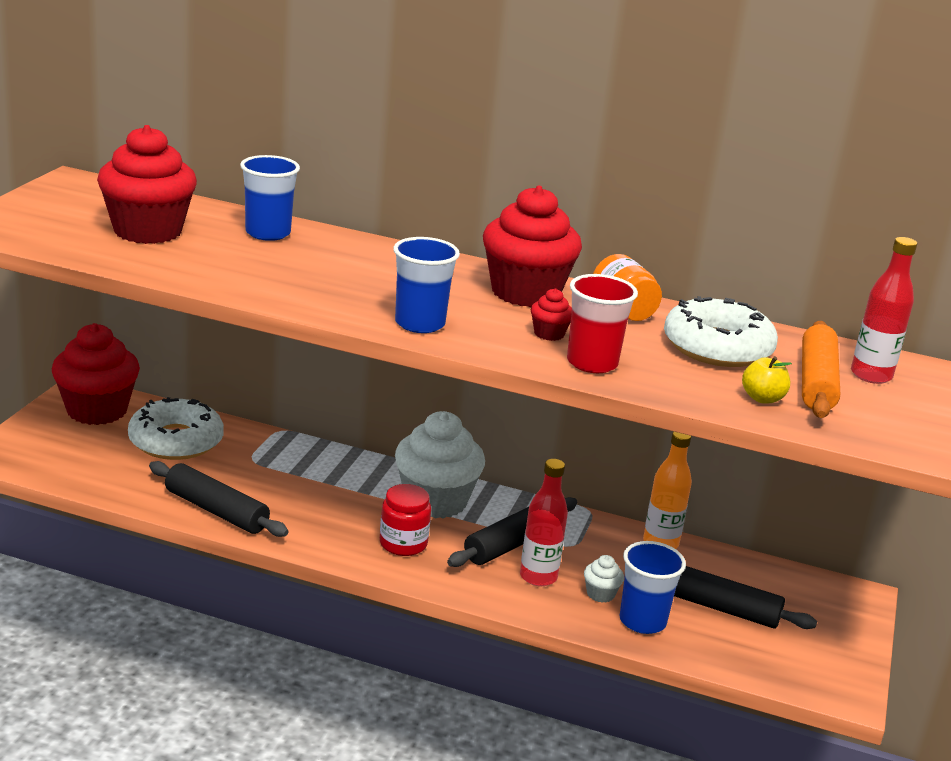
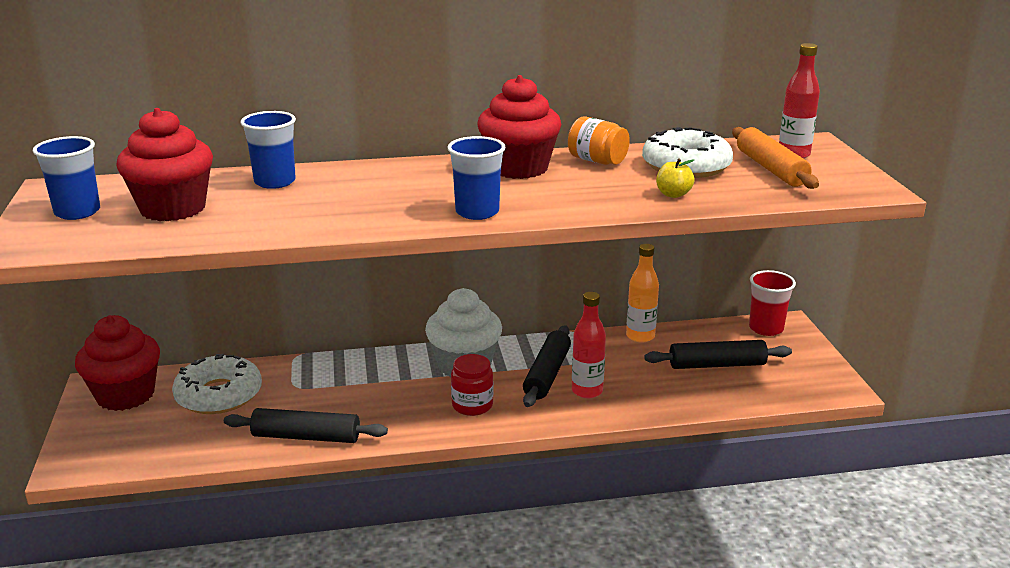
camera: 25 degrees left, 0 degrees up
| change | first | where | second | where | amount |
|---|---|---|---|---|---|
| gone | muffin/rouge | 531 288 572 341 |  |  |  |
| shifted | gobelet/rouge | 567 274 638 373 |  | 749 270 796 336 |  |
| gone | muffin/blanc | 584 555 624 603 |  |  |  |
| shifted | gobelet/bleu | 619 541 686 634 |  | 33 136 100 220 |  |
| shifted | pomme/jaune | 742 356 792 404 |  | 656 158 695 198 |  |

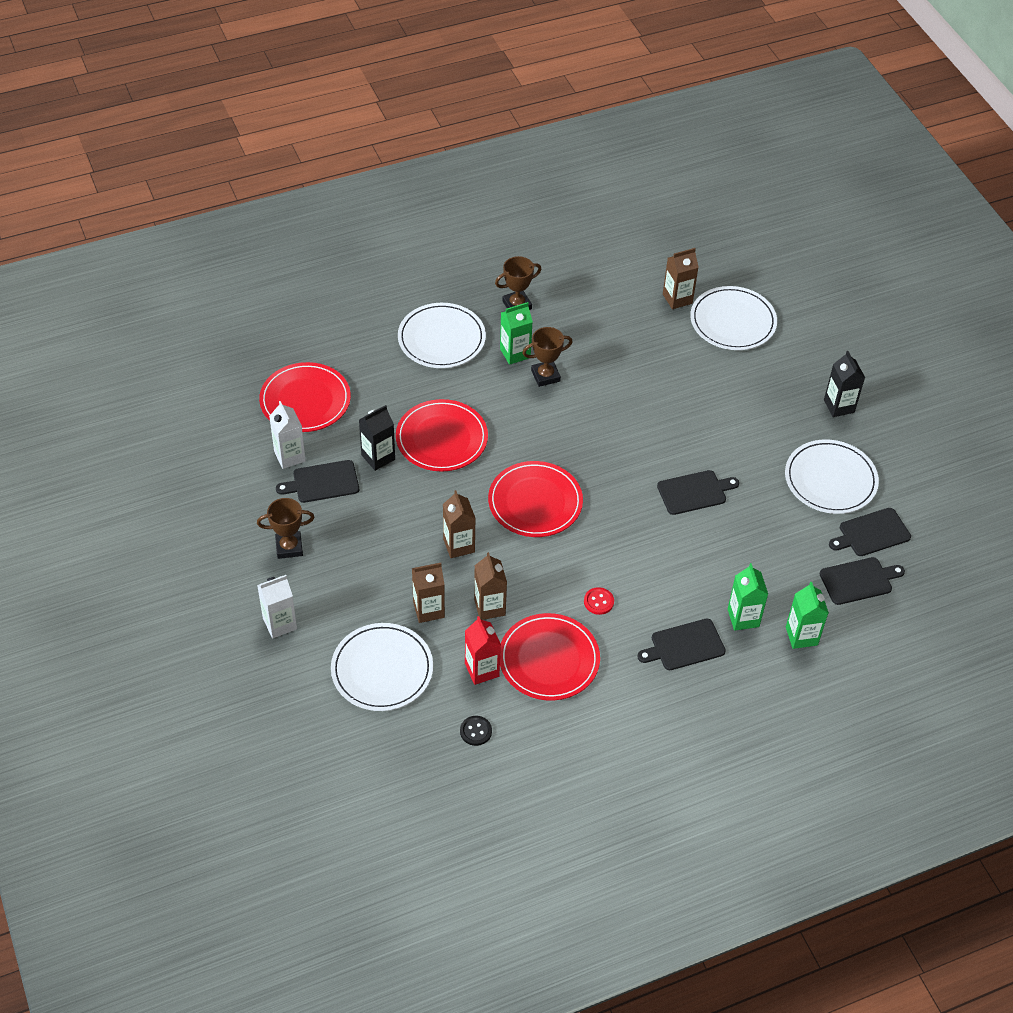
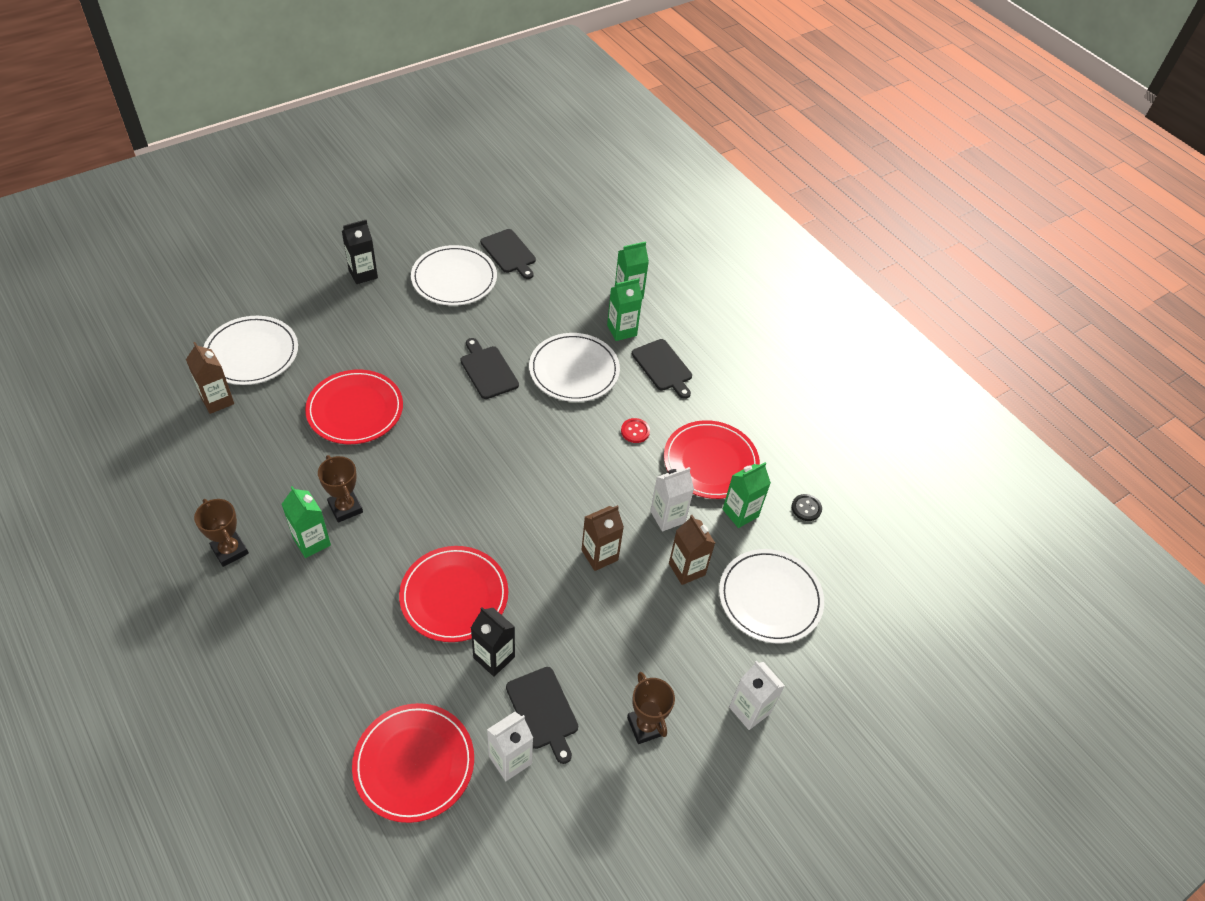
camera: 105 degrees left, 0 degrees up
| change | first | where | second | where | amount |
|---|---|---|---|---|---|
| shifted | assiette/blanc | 398 303 486 368 |  | 529 333 620 402 |  |
| repainted | brique de lait/rouge | 465 616 501 685 | brique de lait/vert | 723 462 771 528 |  |
| repainted | brique de lait/marron | 474 552 507 620 | brique de lait/blanc | 650 467 694 531 |  |
| shifted | assiette/rouge | 488 461 583 537 |  | 305 370 403 444 |  |
| gone | planche à découper/noir | 820 557 905 605 |  |  |  |

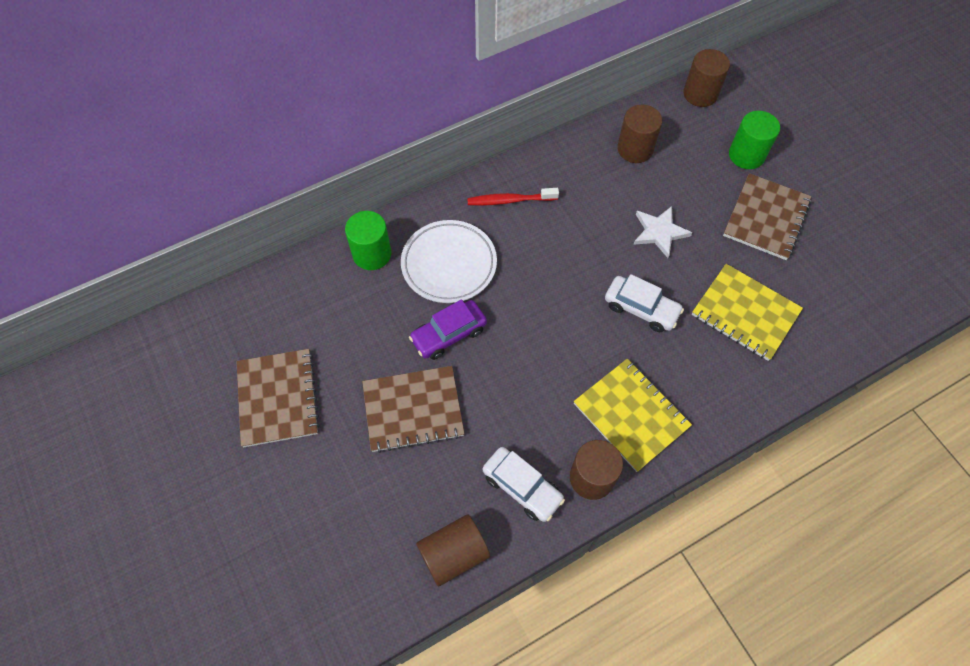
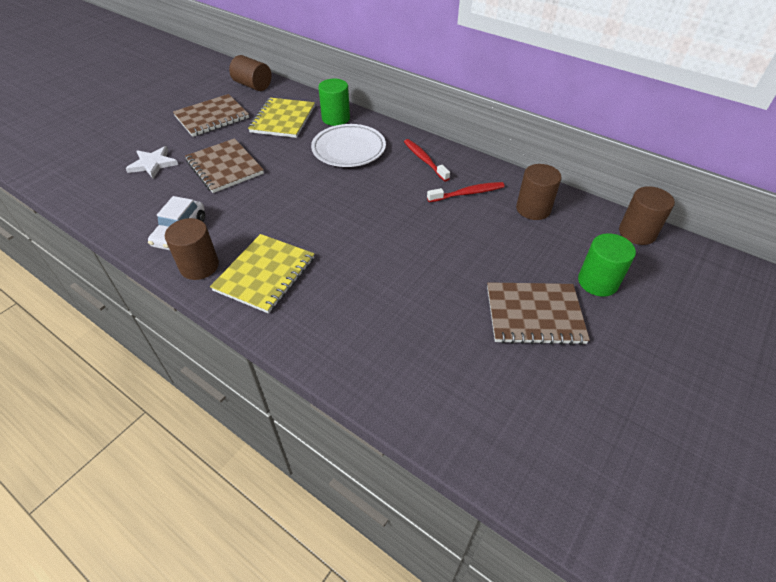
camera: 65 degrees right, 15 degrees down
| change | first | where | second | where | amount |
|---|---|---|---|---|---|
| gone | voiture/violet | 409 299 487 360 |  |  |  |
| shifted | cylindre/marron | 416 514 490 587 |  | 229 55 271 91 |  |
| gone | voiture/blanc | 605 274 684 332 |  |  |  |
| shifted | étoile/blanc | 633 206 692 258 |  | 126 146 178 179 |  |
| shifted | carnet/jaune | 692 264 803 361 |  | 248 98 315 138 |  |
| new |  |  | brosse à dents/rouge | 427 182 505 202 |  |

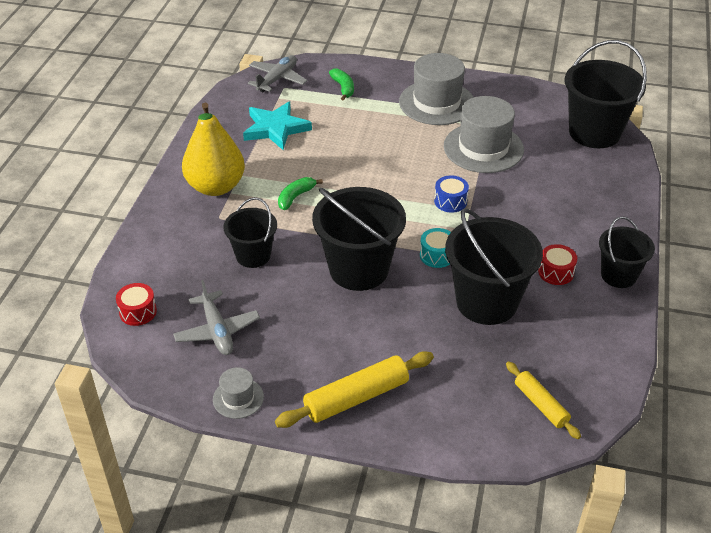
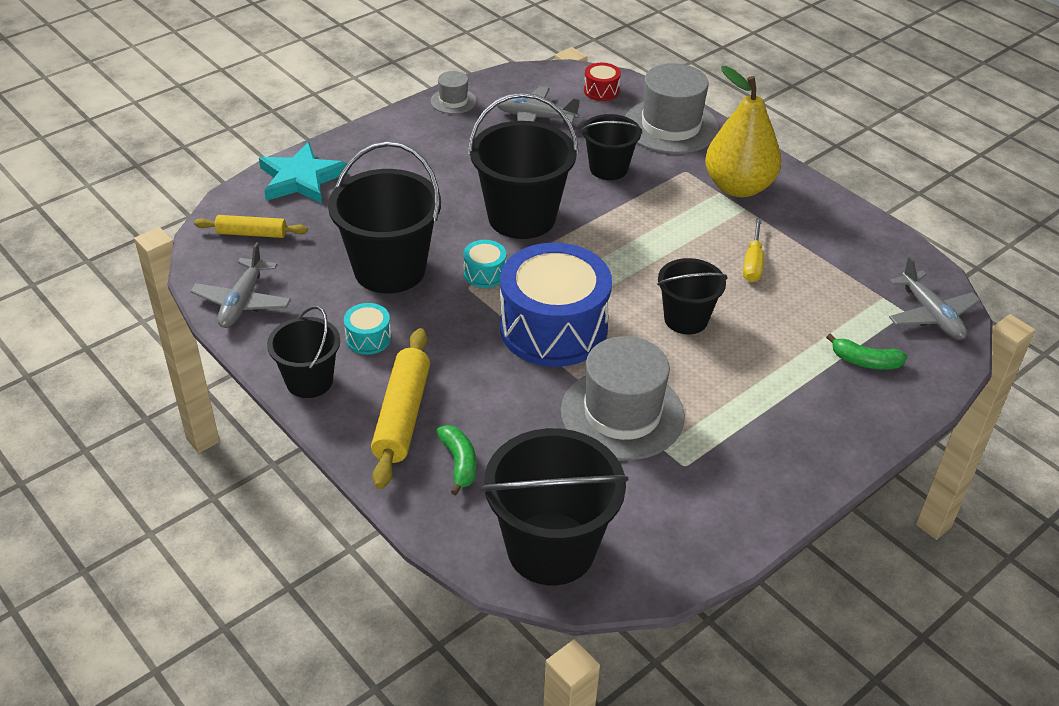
camera: 125 degrees right, 0 degrees up
| change | first | where | second | where | amount |
|---|---|---|---|---|---|
| shifted | étoile/turquoise | 243 101 312 150 |  | 259 142 348 204 |  |
| shifted | rouleau à pâtisserie/jaune | 275 351 434 428 |  | 371 328 430 489 |  |
| shifted | banane/vert | 278 177 323 210 |  | 436 425 476 496 |  |
| shifted | chapeau/gris | 399 53 474 125 |  | 625 63 719 154 |  |
| scaled | tambour/bleu | 434 175 469 213 |  | 500 243 612 367 | x2.42 |
| repainted | tambour/rouge | 538 244 577 285 | tambour/turquoise | 344 303 391 355 |  |
| new |  |  | avion/gris | 190 242 291 328 |  |
| new |  |  | seau/noir | 657 258 727 334 |  |
| new |  |  | tournevis/jaune | 743 218 764 282 |  |

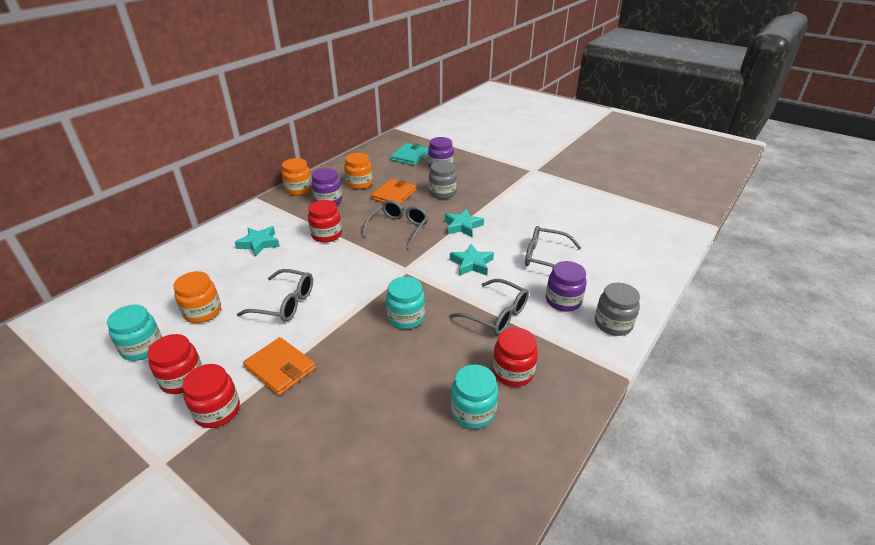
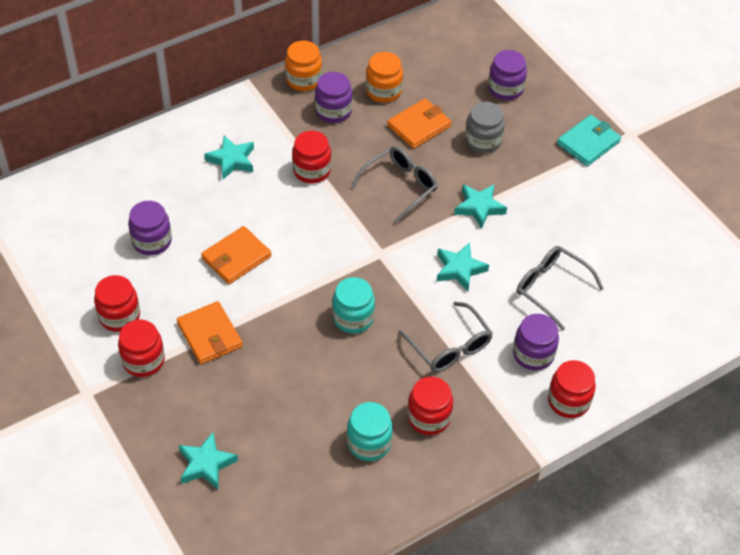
camera: 20 degrees right, 15 degrees up
| change | first | where | second | where | amount |
|---|---|---|---|---|---|
| gone | bocal/turquoise | 107 305 162 361 |  |  |  |
| repainted | bocal/orange | 173 271 221 323 | bocal/violet | 128 201 172 255 |  |
| swapped | lunettes/gris | 237 269 313 322 | portefeuille/orange | 201 226 271 284 |  |
| shifted | portefeuille/turquoise | 391 143 428 166 |  | 557 115 621 166 |  |
| repainted | bocal/gris | 595 283 640 336 | bocal/rouge | 548 360 596 418 |  |
| new |  |  | étoile/turquoise | 179 432 238 489 |  |

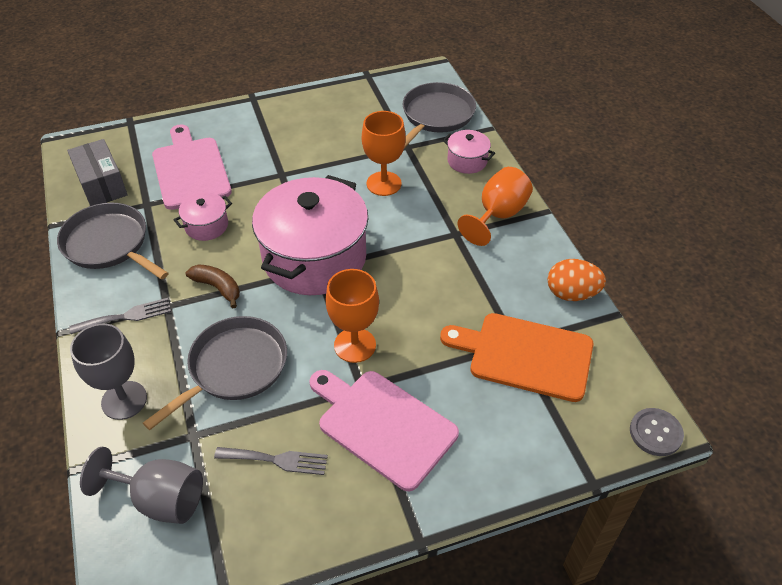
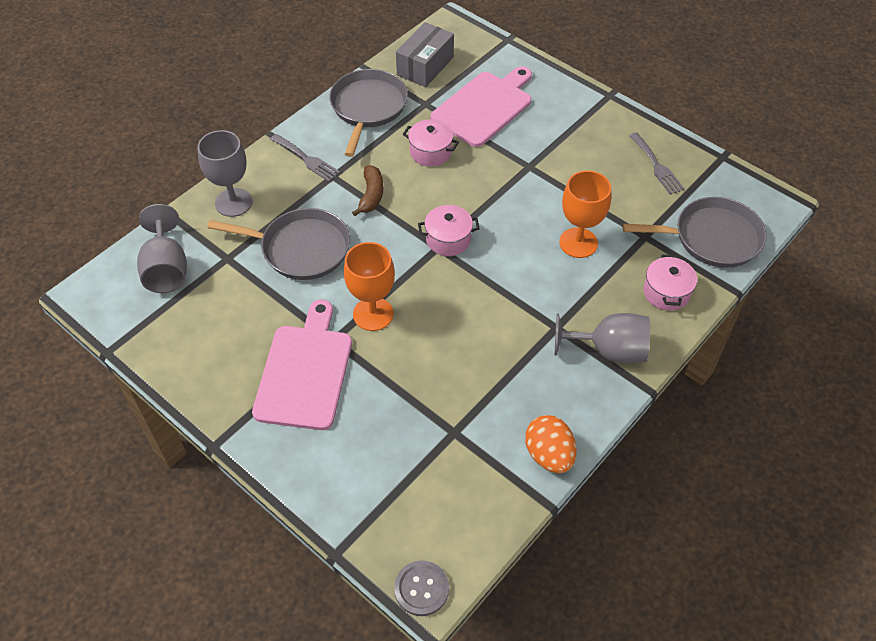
camera: 60 degrees right, 5 degrees up
| change | first | where | second | where | amount |
|---|---|---|---|---|---|
| shifted | fourchette/gris | 214 447 328 475 |  | 629 132 685 195 |  |
| scaled | marmite/rose | 252 175 368 295 |  | 418 205 480 256 | x0.43 |
| gone | planche à découper/orange | 440 313 593 402 |  |  |  |
| repainted | verre à pied/orange | 458 167 533 246 | verre à pied/gris | 555 313 650 364 |  |

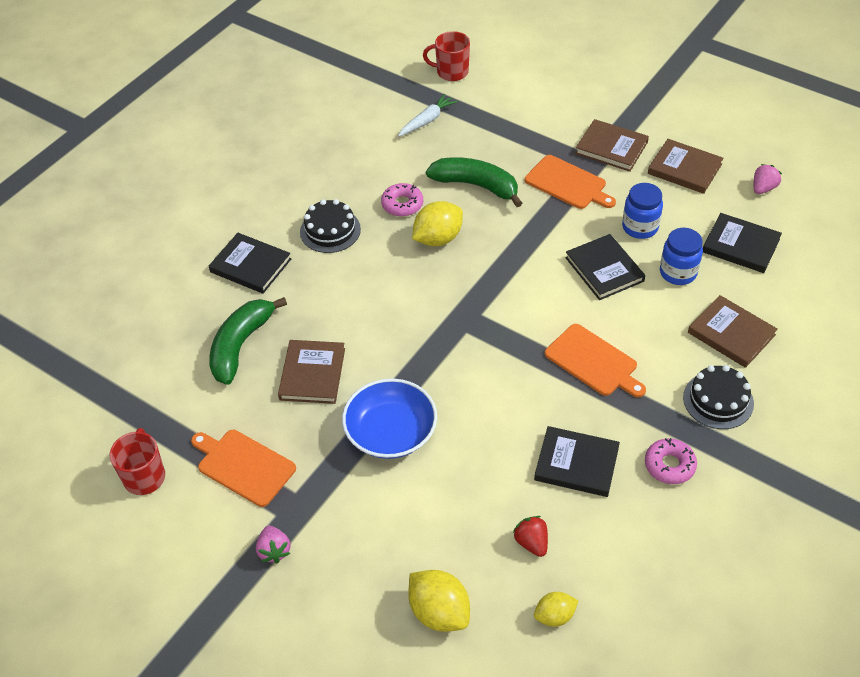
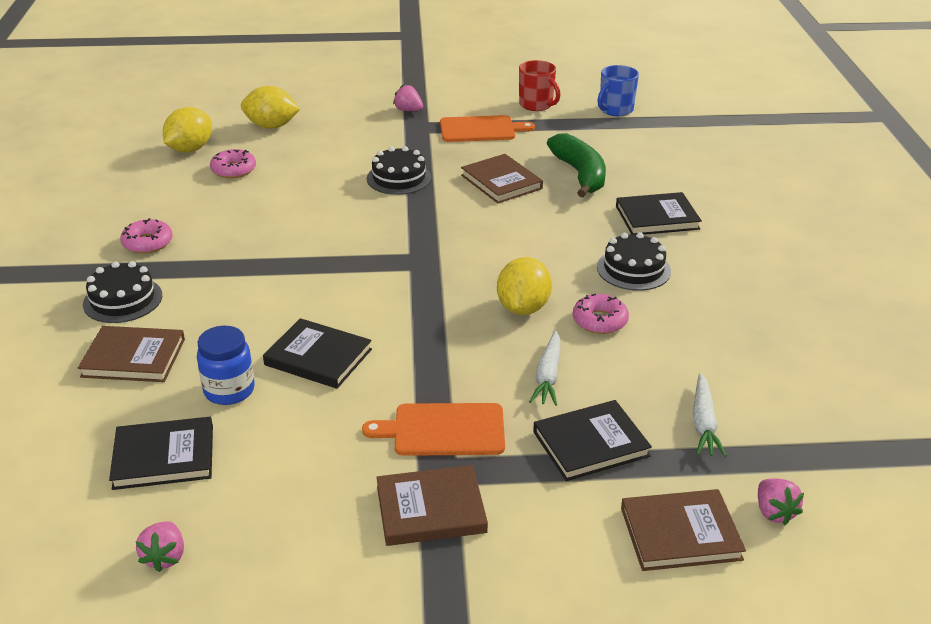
camera: 140 degrees right, 15 degrees down
| change | first | where | second | where | amount |
|---|---|---|---|---|---|
| swapped | bol/bleu | 342 378 437 459 | gâteau/noir | 367 146 431 195 |  |
| swapped | tasse/rouge | 423 31 470 81 | fraise/rose | 758 479 804 525 |  |
| swapped | banane/vert | 426 157 522 207 | carotte/blanc | 529 331 560 406 |  |
| swapped | fraise/rouge | 513 516 548 557 | beignet/rose | 210 149 256 178 |  |
| shifted | livre/noir | 534 426 620 497 |  | 533 400 652 481 |  |
| scaled | citron/jaune | 534 592 579 627 |  | 163 107 212 152 | x1.67 |
| gone | planche à découper/orange | 545 324 646 398 |  |  |  |
| gone | bocal/bleu | 622 183 663 239 |  |  |  |
| shifted | livre/marron | 648 139 724 194 |  | 621 489 746 571 |  |
| new |  |  | tasse/bleu | 597 65 639 116 |  |

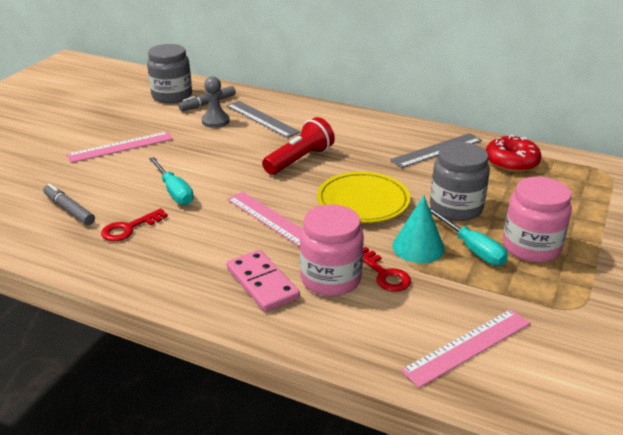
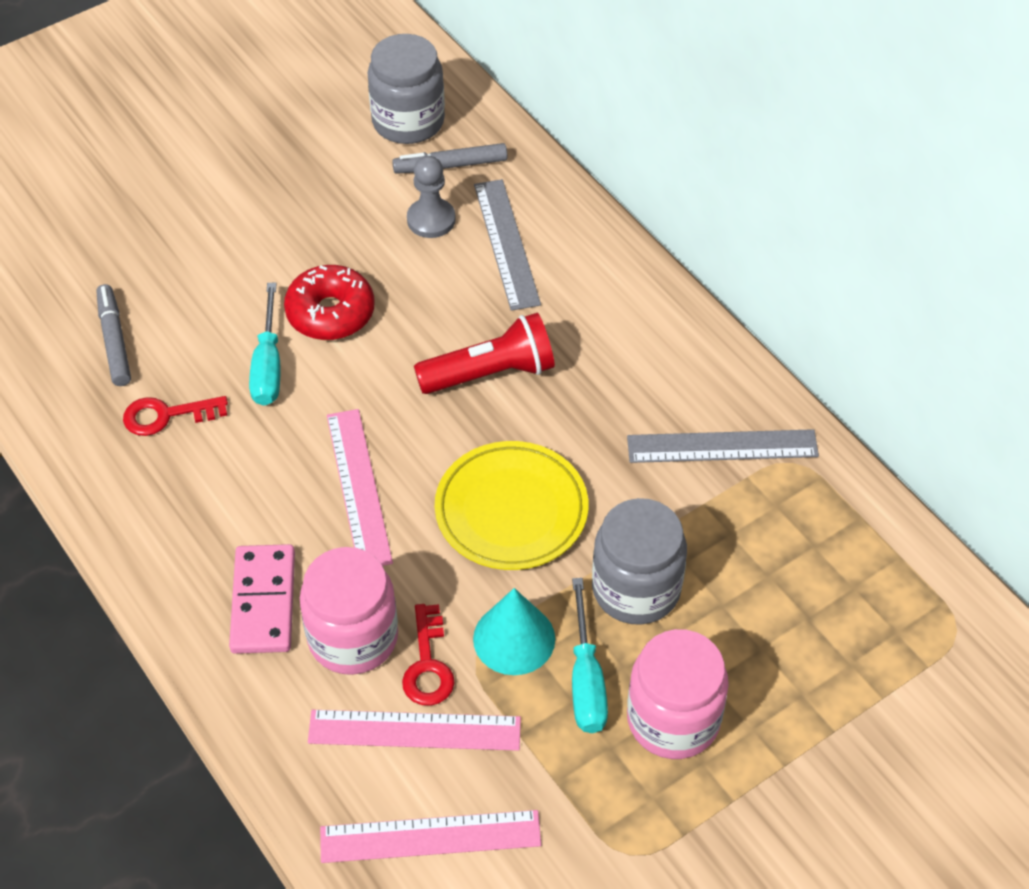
camera: 30 degrees right, 20 degrees up
| change | first | where | second | where | amount |
|---|---|---|---|---|---|
| shifted | règle/rose | 66 131 173 163 |  | 308 710 521 751 |  |
| shifted | beignet/rouge | 486 135 541 173 |  | 284 265 374 340 |  |

